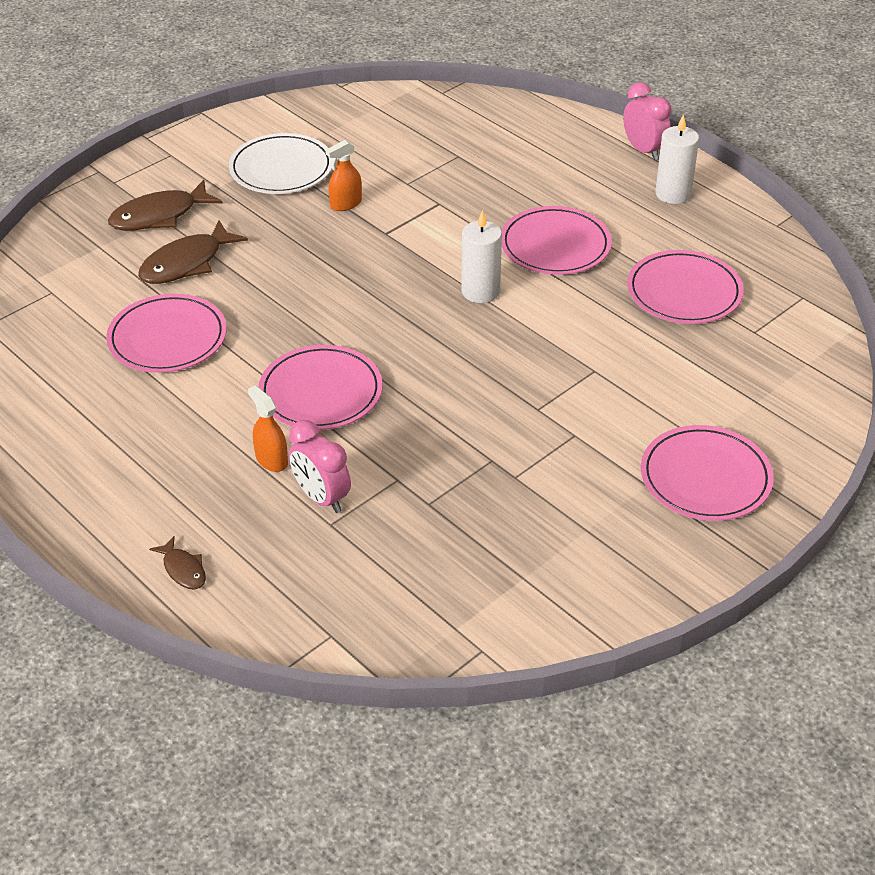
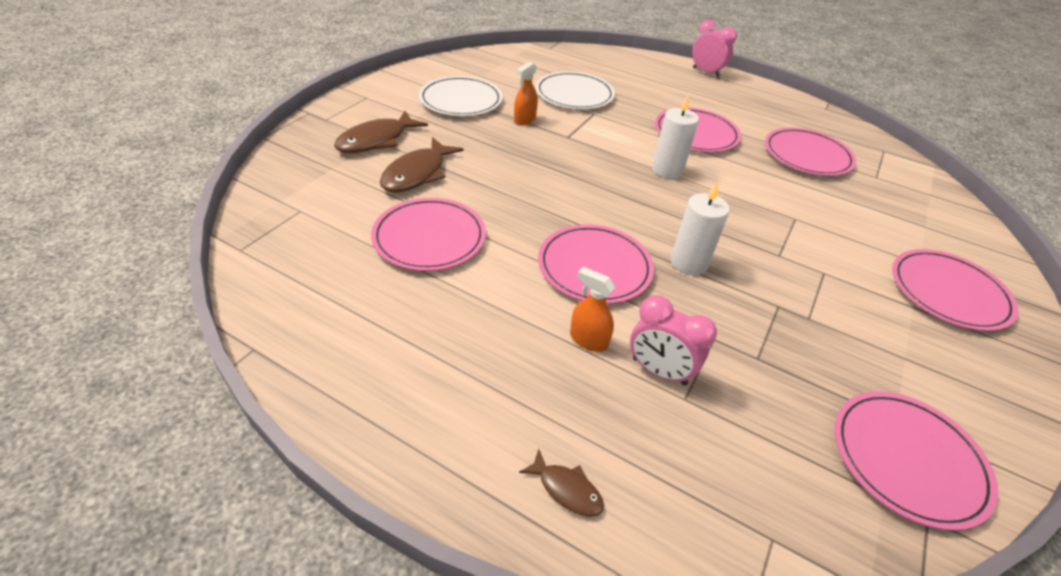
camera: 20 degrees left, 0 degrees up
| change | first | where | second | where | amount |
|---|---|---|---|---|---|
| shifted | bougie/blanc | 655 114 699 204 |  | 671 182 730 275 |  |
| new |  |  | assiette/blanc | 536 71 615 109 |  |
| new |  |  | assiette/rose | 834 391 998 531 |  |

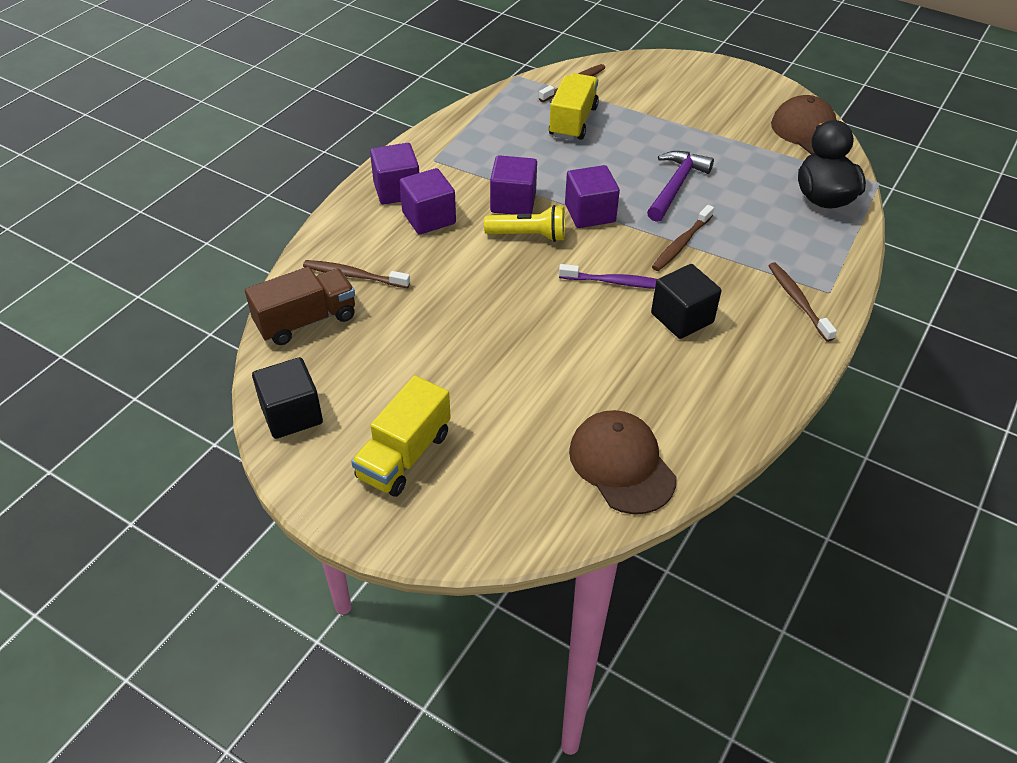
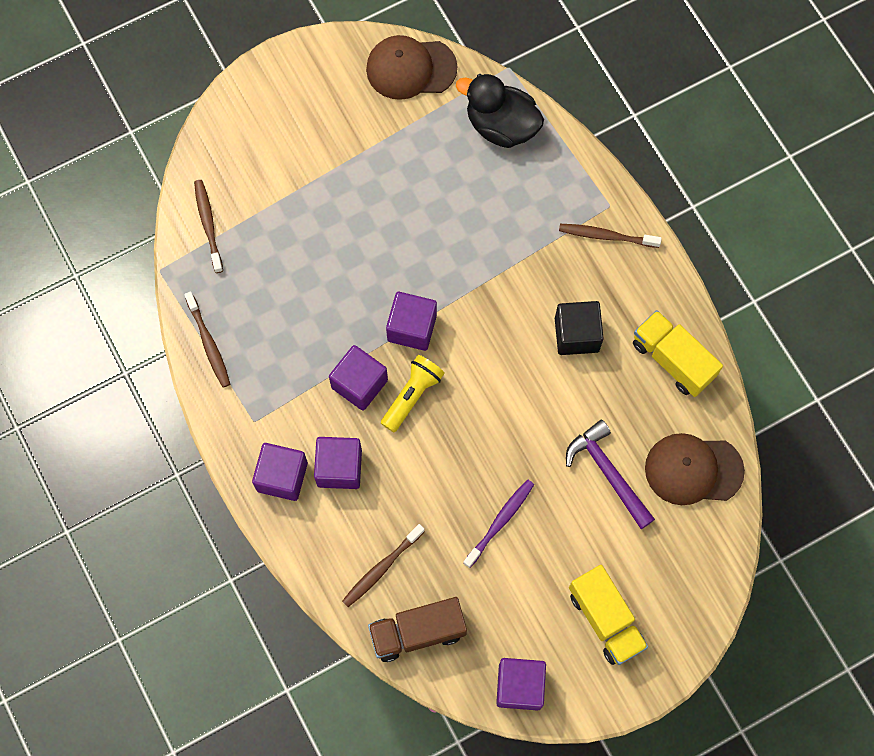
camera: 60 degrees left, 25 degrees up
| change | first | where | second | where | amount |
|---|---|---|---|---|---|
| rotated | camion/marron | 245 267 355 345 |  | 368 597 467 662 | 105 degrees counterclockwise |
| repainted | cube/noir | 252 357 323 439 | cube/violet | 496 658 546 711 |  |
| shifted | camion/jaune | 549 73 599 140 |  | 633 310 723 397 |  |
| shifted | brosse à dents/violet | 559 264 657 289 |  | 463 479 534 568 |  |
| shifted | marteau/violet | 647 151 714 222 |  | 566 420 655 529 |  |
| shifted | brosse à dents/marron | 652 205 714 271 |  | 184 292 230 388 |  |

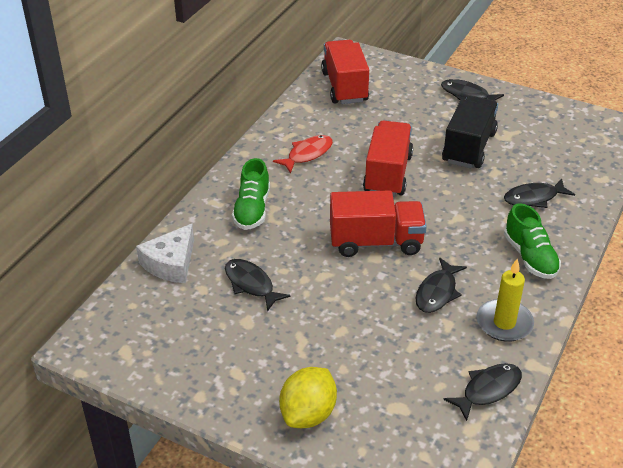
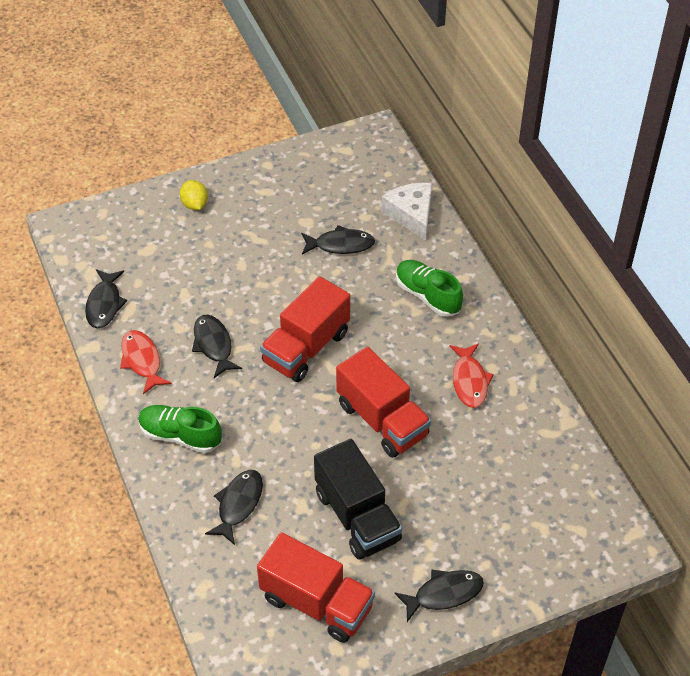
camera: 130 degrees right, 10 degrees up
| change | first | where | second | where | amount |
|---|---|---|---|---|---|
| scaled | citron/jaune | 279 367 337 428 |  | 180 180 208 210 | x0.63 |
| shifted | camion/rouge | 321 40 369 104 |  | 257 532 375 643 |  |
| swapped | bougie/jaune | 476 259 534 342 | poisson/rouge | 120 330 172 394 |  |

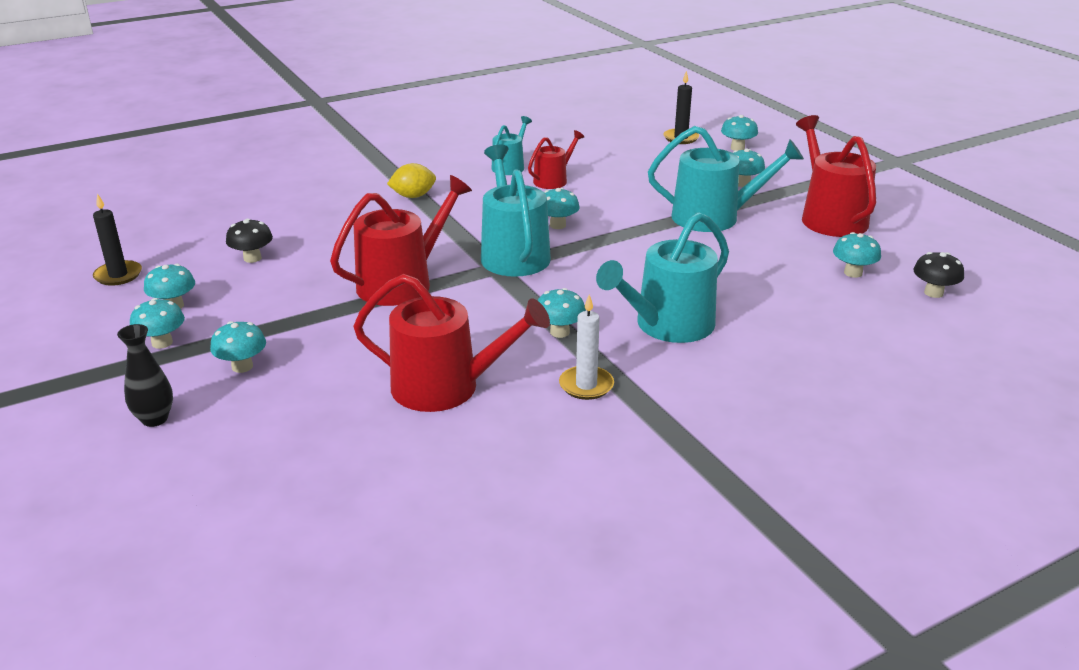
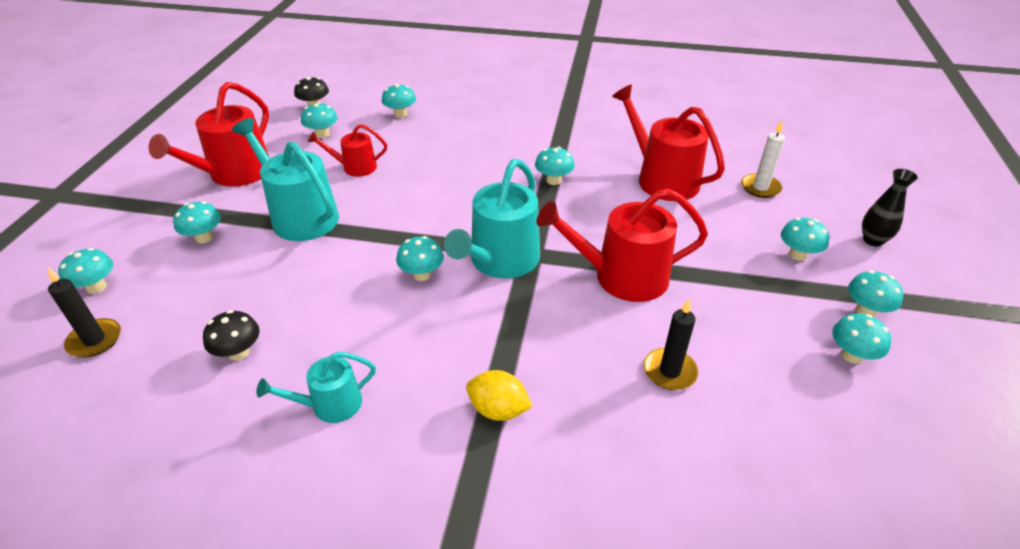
camera: 140 degrees left, 10 degrees up
| change | first | where | second | where | amount |
|---|---|---|---|---|---|
| shifted | bougie/noir | 93 193 142 286 |  | 644 299 698 390 |  |
| shifted | champignon/noir | 226 218 273 263 |  | 203 310 259 361 |  |
| shifted | arrosoir/rouge | 528 130 584 189 |  | 308 124 387 177 |  |
| shifted | bougie/blanc | 559 294 614 400 |  | 741 120 785 198 |  |
| gone | arrosoir/turquoise | 596 212 729 343 |  |  |  |
| new |  |  | champignon/turquoise | 382 84 416 118 |  |

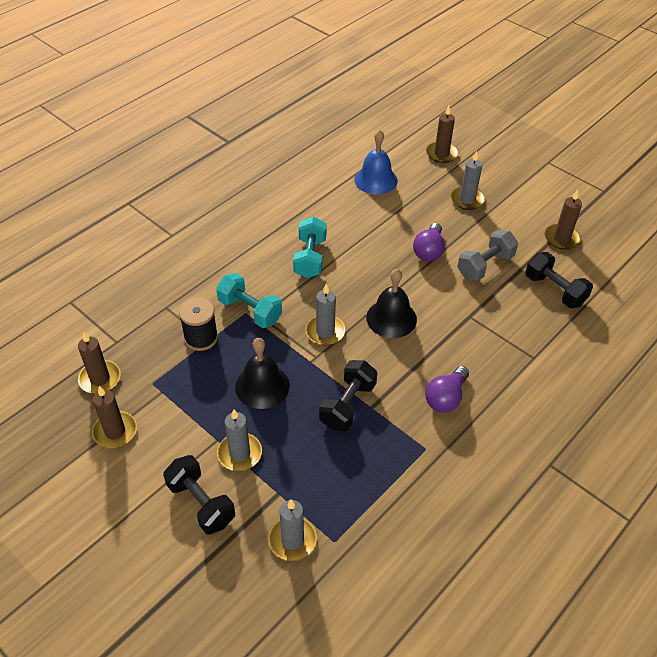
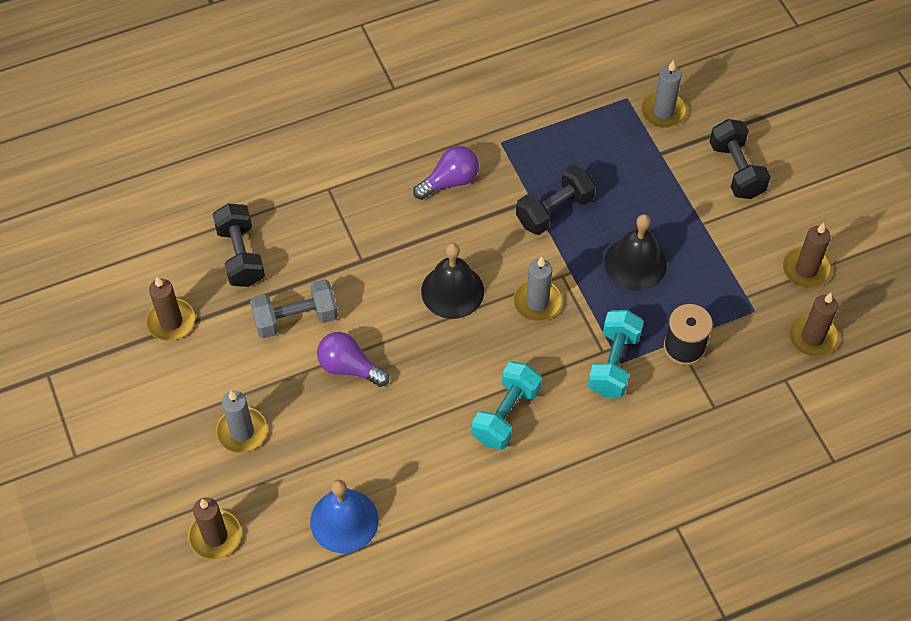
camera: 155 degrees left, 10 degrees up
| change | first | where | second | where | amount |
|---|---|---|---|---|---|
| rotated | haltère/turquoise | 216 273 282 328 |  | 588 310 644 397 | 45 degrees clockwise |
| gone | bougie/gris | 217 409 262 471 |  |  |  |
| rotated | ampoule/violet | 413 223 445 261 |  | 317 332 389 387 | 105 degrees counterclockwise |

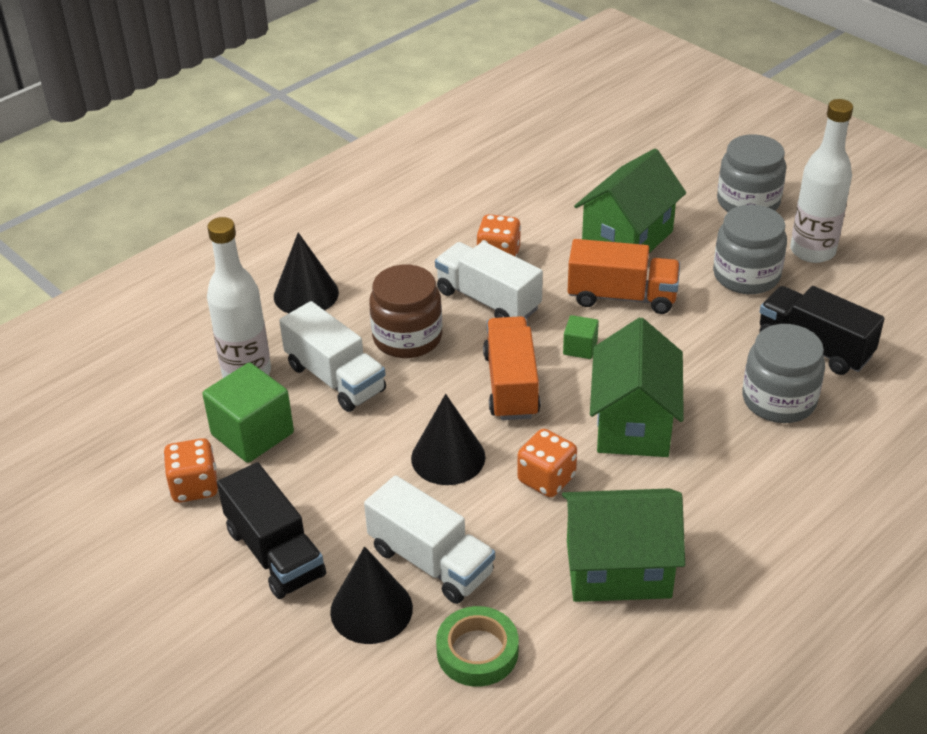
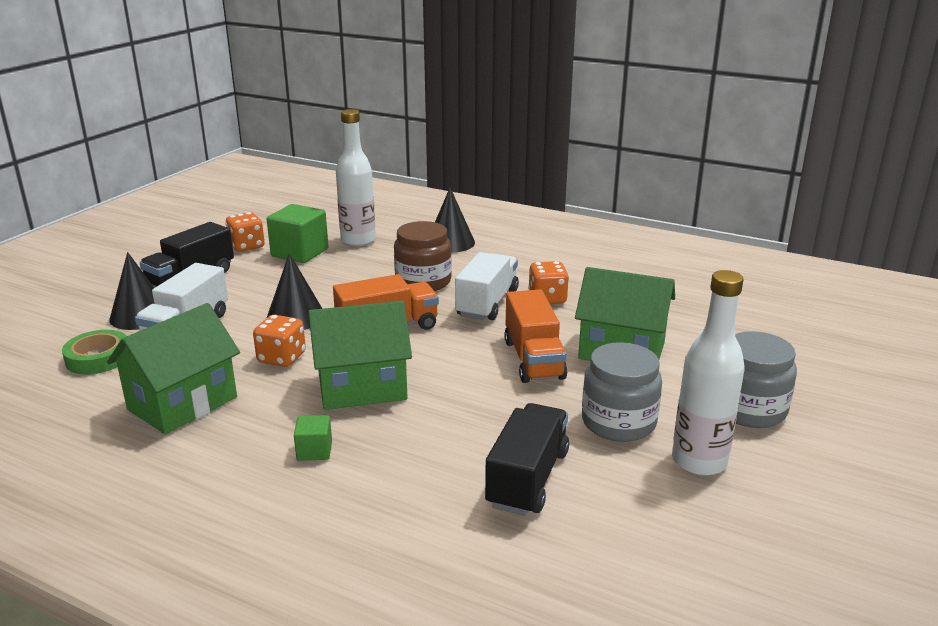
camera: 70 degrees right, 15 degrees down
| change | first | where | second | where | amount |
|---|---|---|---|---|---|
| gone | camion/blanc | 279 301 386 412 |  |  |  |
| rotated | maison/vert | 562 488 685 602 |  | 107 303 240 434 | 60 degrees clockwise |
| shifted | cube/vert | 563 315 599 359 |  | 294 415 332 461 |  |
| gone | bocal/gris | 743 324 825 423 |  |  |  |

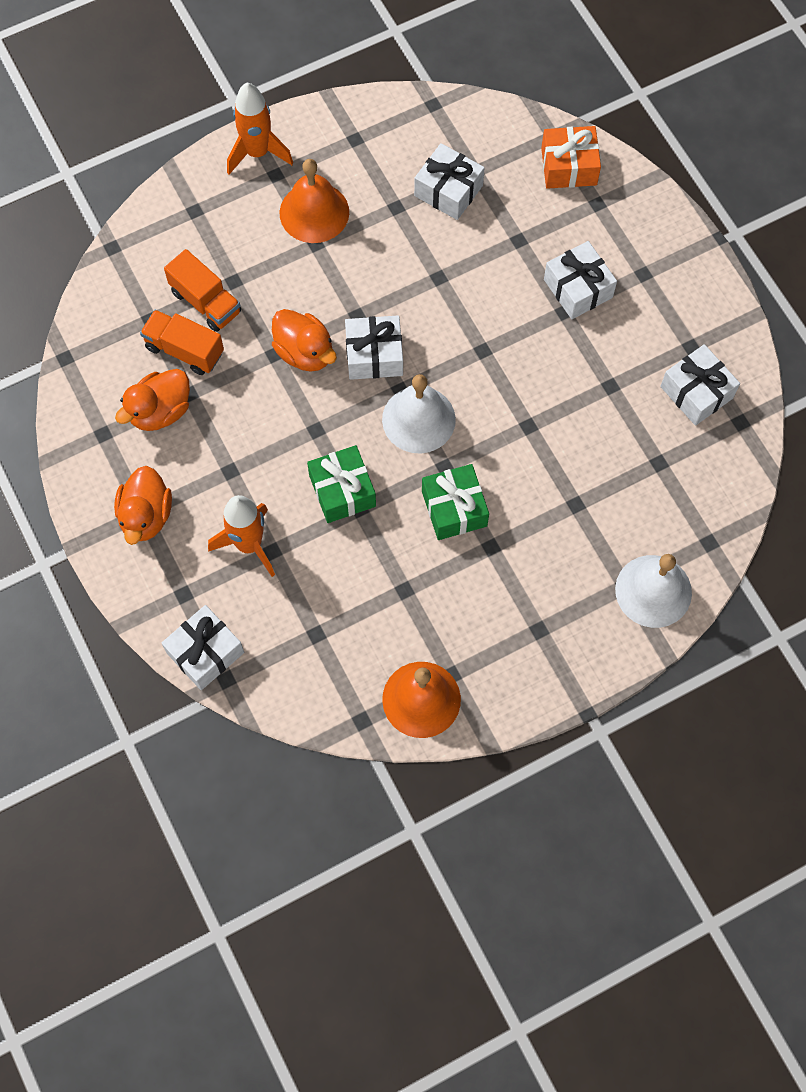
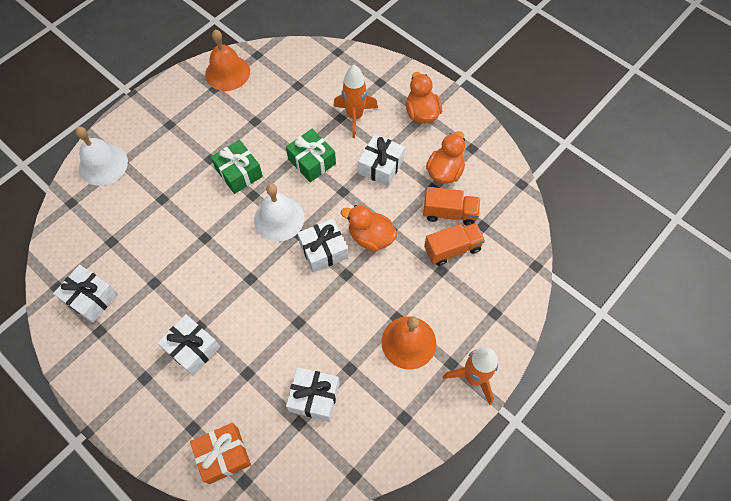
camera: 160 degrees right, 5 degrees down
| change | first | where | second | where | amount |
|---|---|---|---|---|---|
| shifted | cadeau/blanc | 161 605 244 690 |  | 358 134 405 186 |  |
| rotated | camion/orange | 164 249 241 332 |  | 424 223 485 266 | 135 degrees clockwise |

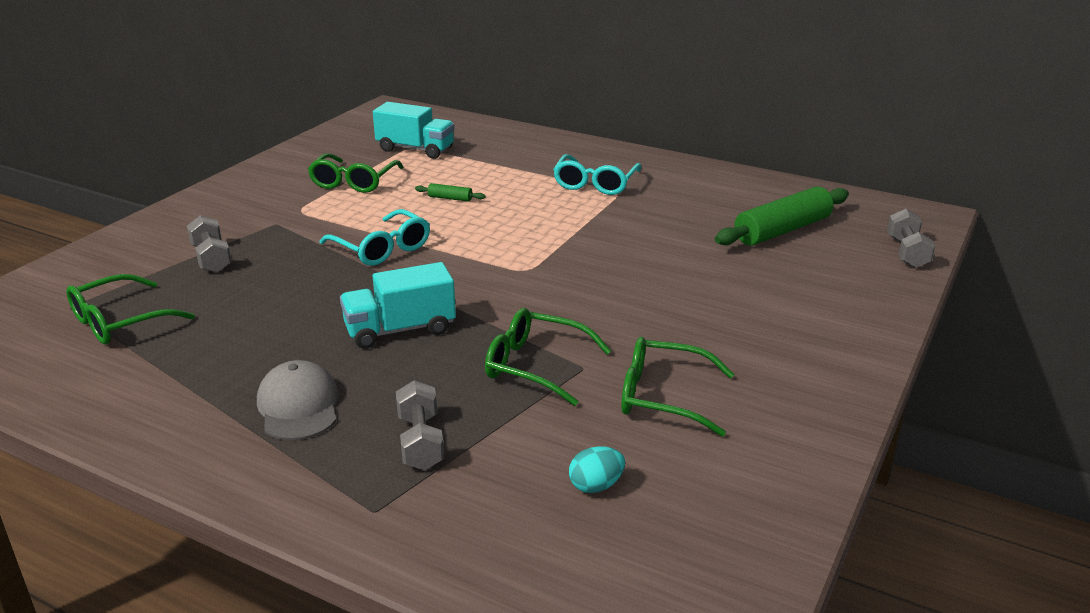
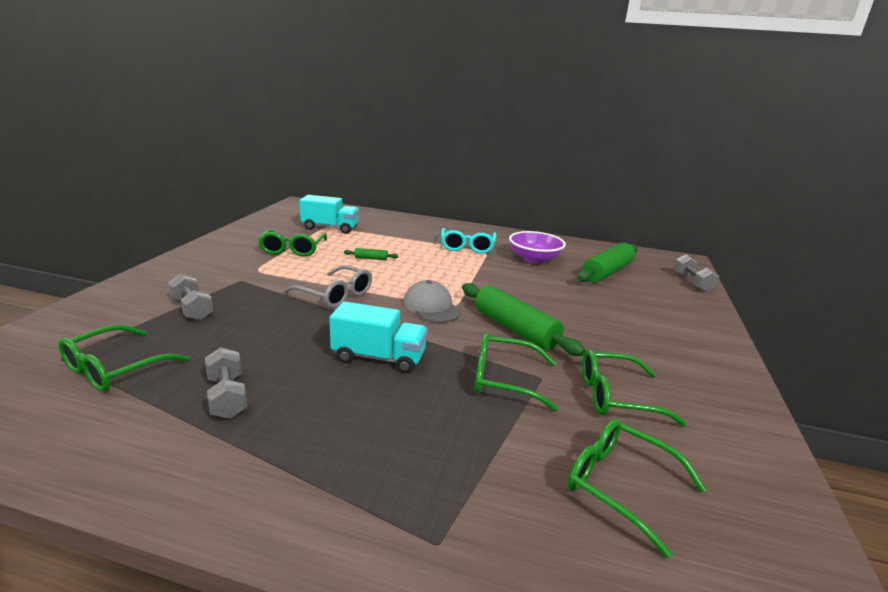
camera: 15 degrees left, 5 degrees down
| change | first | where | second | where | amount |
|---|---|---|---|---|---|
| shifted | casquette/gris | 257 360 338 440 |  | 403 280 461 323 |  |
| repainted | lunettes/turquoise | 320 209 430 266 | lunettes/gris | 283 265 372 308 |  |
| rotated | camion/turquoise | 340 262 456 349 |  | 329 301 428 373 | 135 degrees counterclockwise |
| shifted | haltère/gris | 396 380 444 470 |  | 205 347 247 419 |  |
| swapped | œuf/turquoise | 569 446 625 493 | lunettes/vert | 568 418 707 558 |  |
| new |  |  | rouleau à pâtisserie/vert | 462 283 585 356 |  |
| new |  |  | bol/violet | 509 231 566 264 |  |

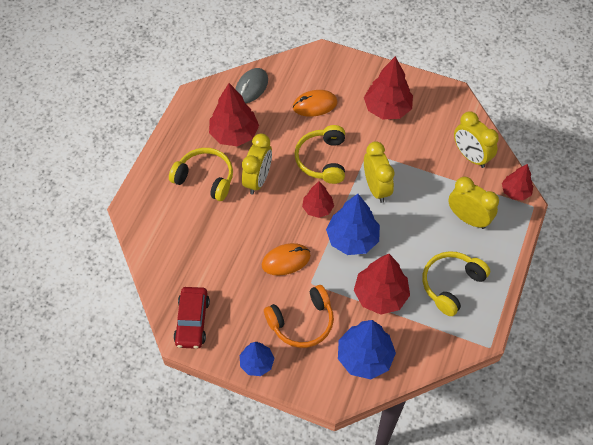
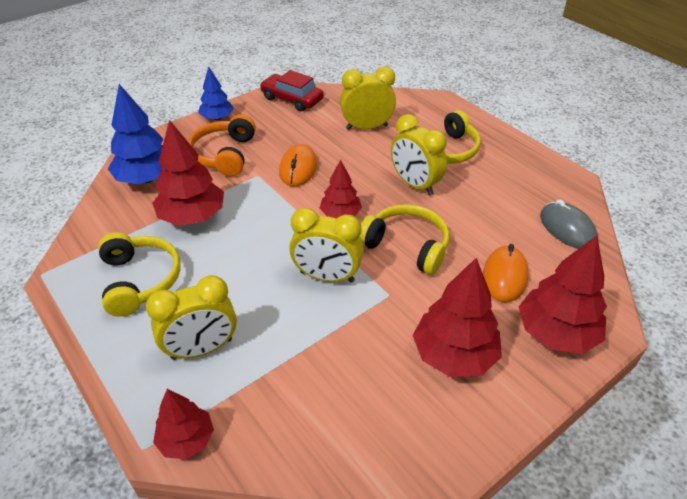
camera: 120 degrees right, 15 degrees down
| change | first | where | second | where | amount |
|---|---|---|---|---|---|
| shifted | arbre/rouge | 209 83 259 146 |  | 519 236 607 354 |  |
| gone | arbre/bleu | 326 194 380 255 |  |  |  |
| shifted | réveil/jaune | 454 112 499 168 |  | 340 67 396 130 |  |

